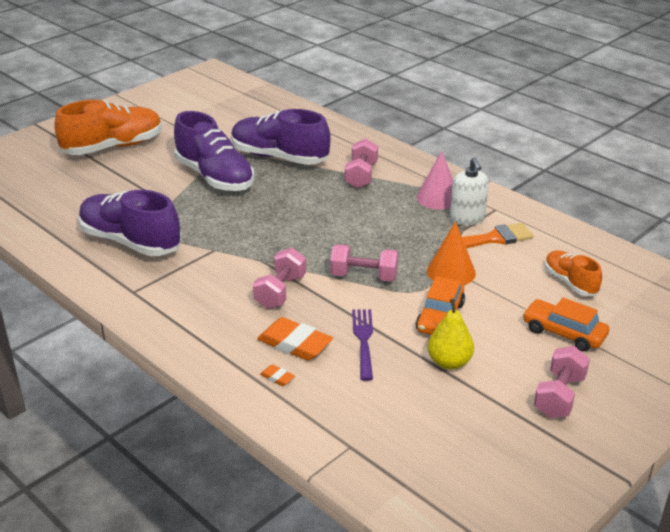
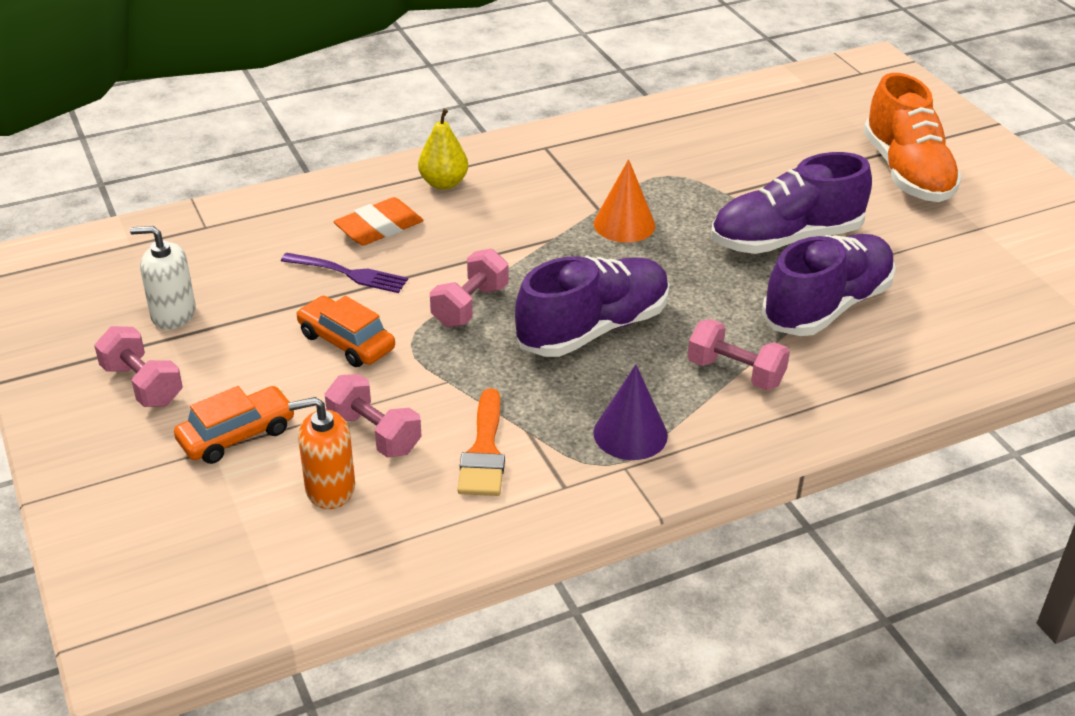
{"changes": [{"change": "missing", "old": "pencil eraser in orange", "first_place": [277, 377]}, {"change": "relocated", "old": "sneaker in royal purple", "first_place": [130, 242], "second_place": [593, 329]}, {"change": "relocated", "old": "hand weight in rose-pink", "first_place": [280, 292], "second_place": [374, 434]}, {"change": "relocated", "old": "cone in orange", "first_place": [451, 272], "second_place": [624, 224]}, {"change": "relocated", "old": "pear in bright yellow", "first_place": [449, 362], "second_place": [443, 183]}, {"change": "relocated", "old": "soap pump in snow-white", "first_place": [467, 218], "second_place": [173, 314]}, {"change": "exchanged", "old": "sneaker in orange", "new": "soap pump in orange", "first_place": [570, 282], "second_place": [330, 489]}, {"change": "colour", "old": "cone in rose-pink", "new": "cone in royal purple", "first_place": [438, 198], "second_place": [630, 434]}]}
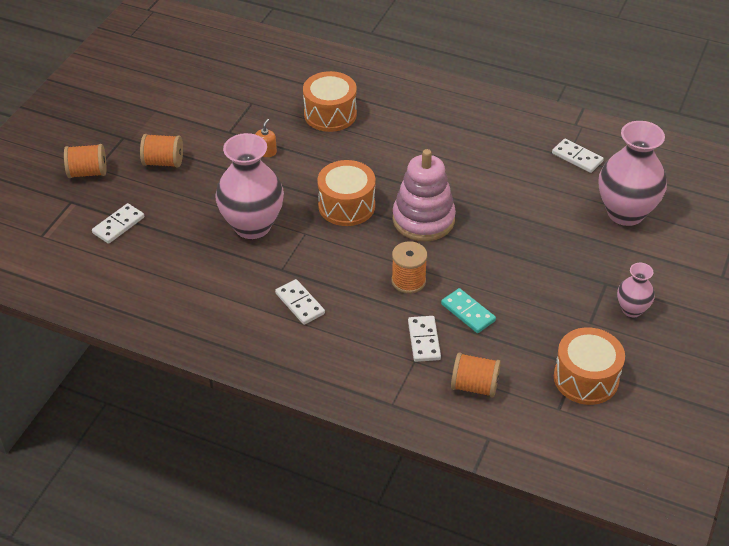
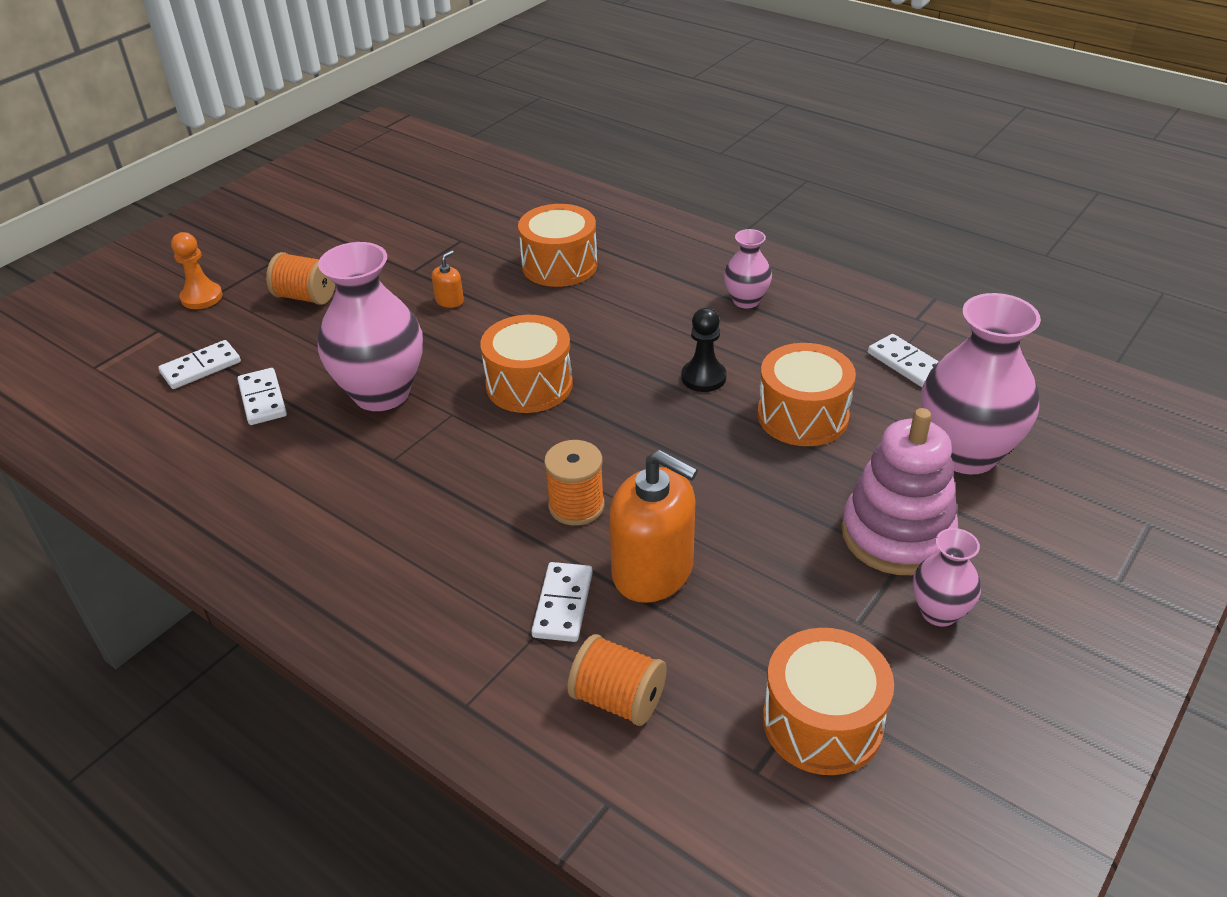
{"changes": [{"change": "appeared", "new": "chess pawn in jet-black", "second_place": [703, 377]}, {"change": "appeared", "new": "tall vase in rose-pink", "second_place": [746, 301]}, {"change": "appeared", "new": "snare drum in orange", "second_place": [802, 416]}, {"change": "relocated", "old": "domino tile in snow-white", "first_place": [300, 303], "second_place": [262, 399]}, {"change": "relocated", "old": "stacking rings in rose-pink", "first_place": [423, 219], "second_place": [897, 535]}, {"change": "exchanged", "old": "spool in orange", "new": "chess pawn in orange", "first_place": [87, 172], "second_place": [202, 297]}, {"change": "exchanged", "old": "domino tile in teal", "new": "soap pump in orange", "first_place": [468, 312], "second_place": [653, 570]}]}
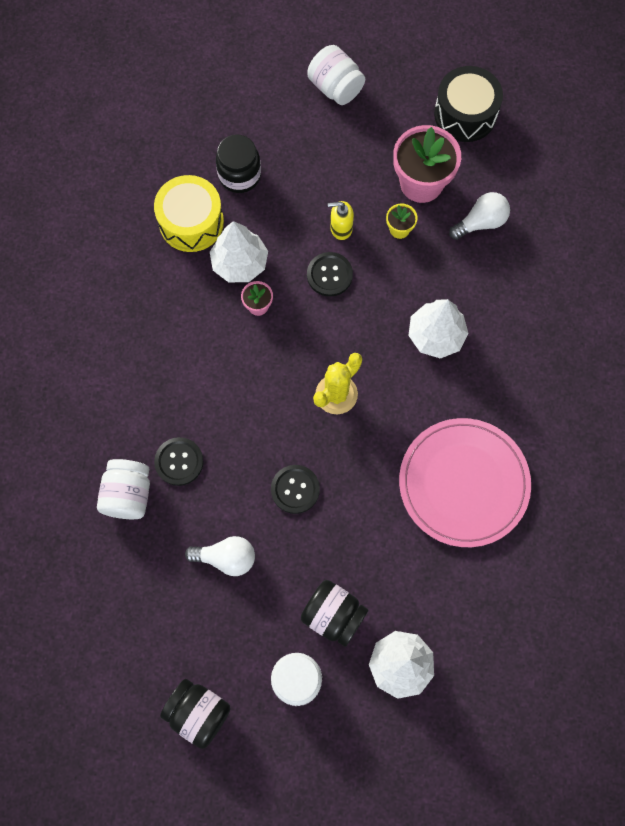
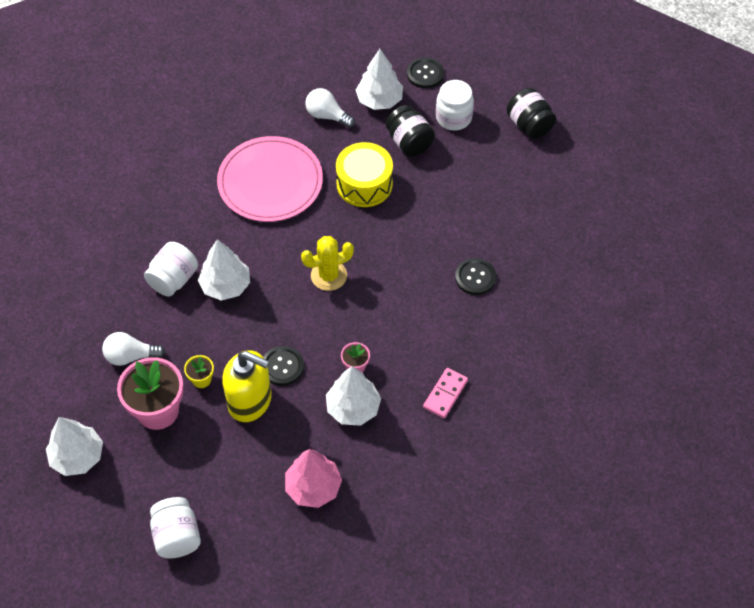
{"changes": [{"change": "appeared", "new": "domino tile in rose-pink", "second_place": [445, 394]}, {"change": "relocated", "old": "jam jar in snow-white", "first_place": [128, 495], "second_place": [173, 279]}, {"change": "relocated", "old": "snare drum in bright yellow", "first_place": [191, 222], "second_place": [364, 184]}, {"change": "relocated", "old": "lightbulb in snow-white", "first_place": [226, 558], "second_place": [327, 116]}, {"change": "relocated", "old": "button in jet-black", "first_place": [295, 489], "second_place": [425, 74]}, {"change": "exchanged", "old": "jam jar in jet-black", "new": "toy tree in rose-pink", "first_place": [239, 175], "second_place": [313, 487]}, {"change": "exchanged", "old": "snare drum in jet-black", "new": "toy tree in snow-white", "first_place": [465, 114], "second_place": [77, 456]}, {"change": "size", "old": "soap pump in bright yellow", "first_place": [341, 228], "second_place": [250, 401], "factor": 1.96}]}
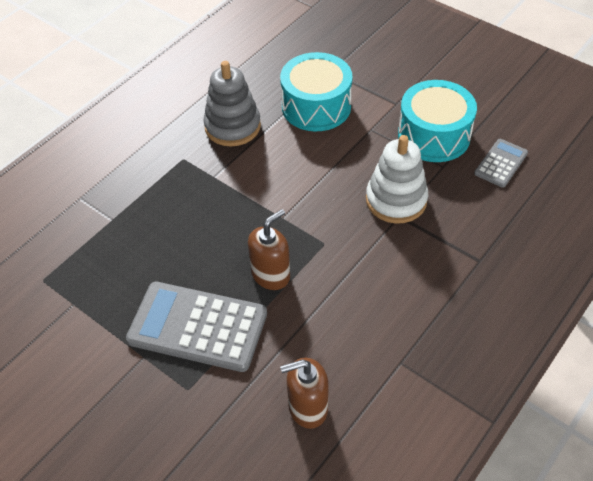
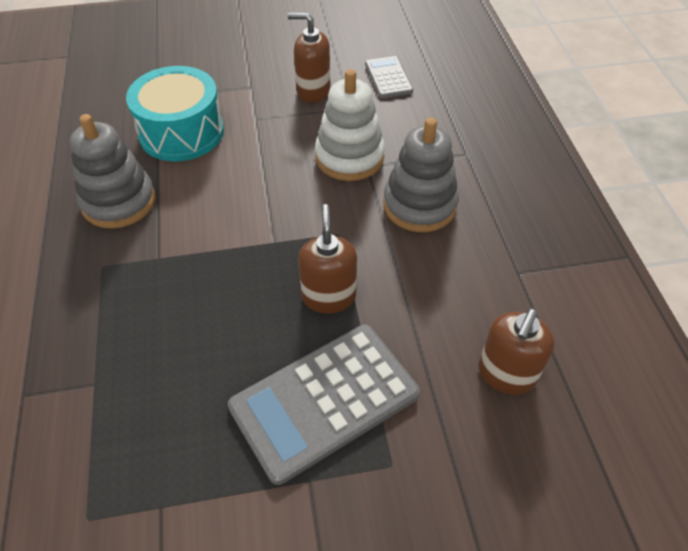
{"changes": [{"change": "appeared", "new": "stacking rings in ash-grey", "second_place": [419, 205]}, {"change": "exchanged", "old": "snare drum in teal", "new": "soap pump in dark brown", "first_place": [434, 135], "second_place": [313, 91]}]}
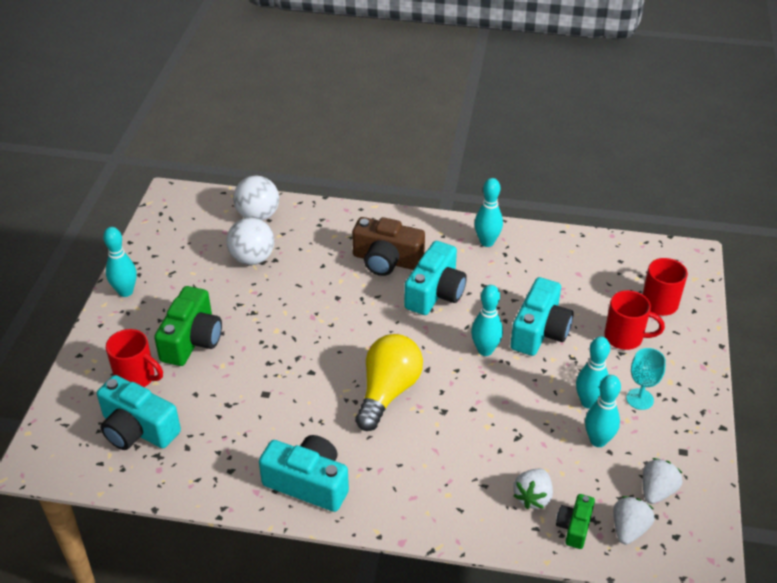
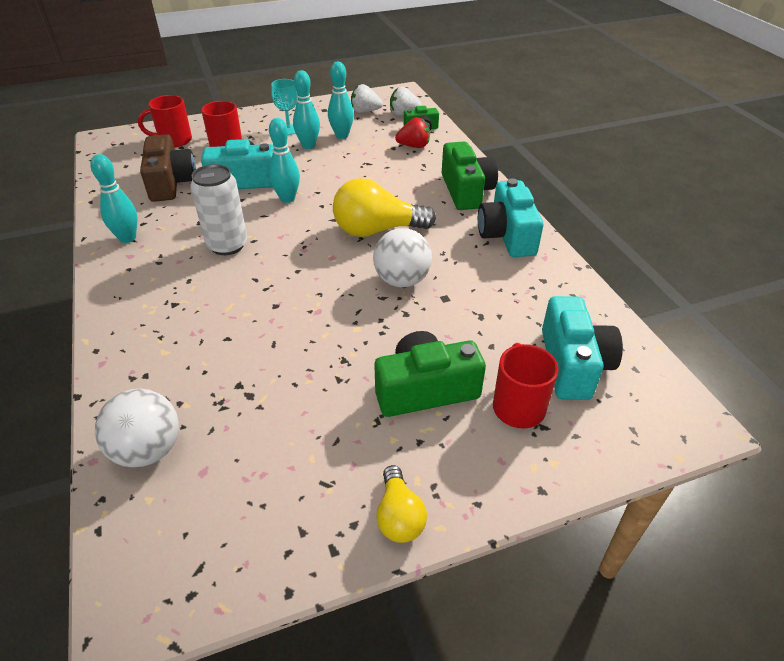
{"changes": [{"change": "appeared", "new": "camera in emerald", "second_place": [466, 191]}, {"change": "relocated", "old": "play ball in snow-white", "first_place": [252, 258], "second_place": [402, 280]}, {"change": "relocated", "old": "camera in dark brown", "first_place": [386, 260], "second_place": [171, 183]}, {"change": "exchanged", "old": "tenpin in teal", "new": "lightbulb in bright yellow", "first_place": [125, 292], "second_place": [399, 516]}, {"change": "exchanged", "old": "camera in teal", "new": "can in snow-white", "first_place": [435, 293], "second_place": [227, 245]}, {"change": "colour", "old": "toy strawberry in snow-white", "new": "toy strawberry in scarlet", "first_place": [533, 497], "second_place": [414, 146]}]}
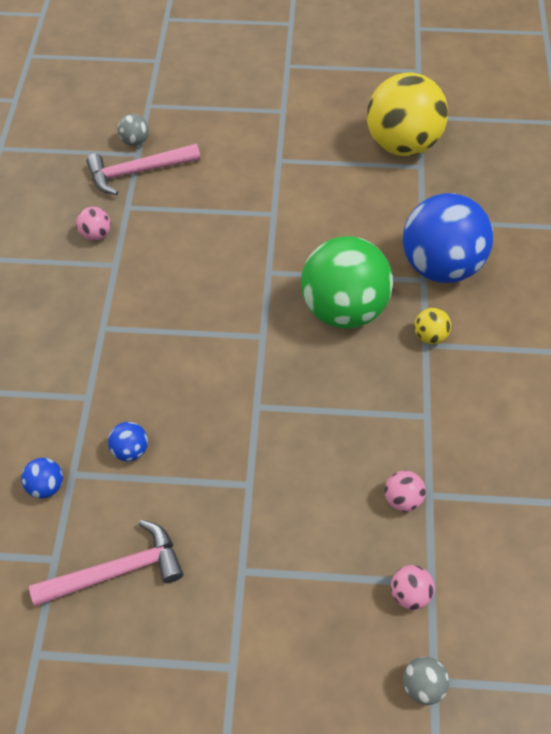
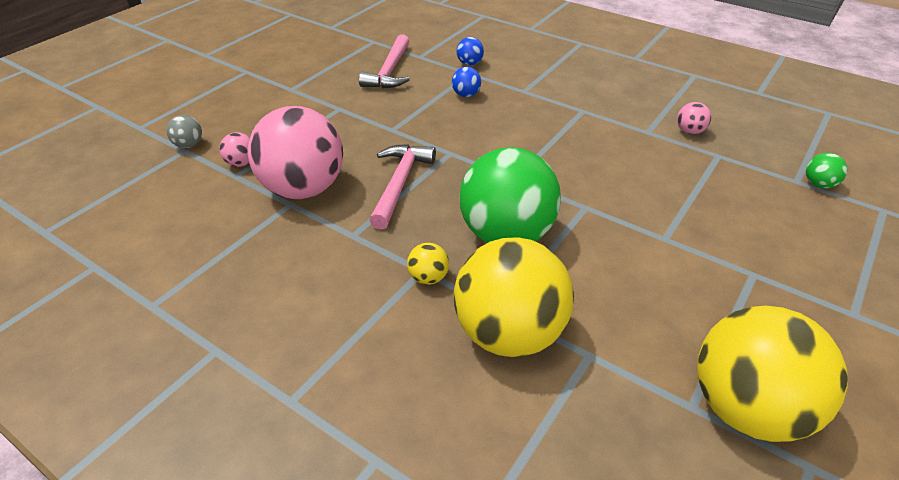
{"changes": [{"change": "relocated", "old": "claw hammer in rose-pink", "first_place": [138, 172], "second_place": [399, 184]}, {"change": "colour", "old": "play ball in ash-grey", "new": "play ball in emerald", "first_place": [135, 141], "second_place": [819, 184]}, {"change": "colour", "old": "play ball in cobalt", "new": "play ball in bright yellow", "first_place": [440, 266], "second_place": [509, 334]}, {"change": "size", "old": "play ball in rose-pink", "first_place": [402, 499], "second_place": [303, 189], "factor": 2.49}]}
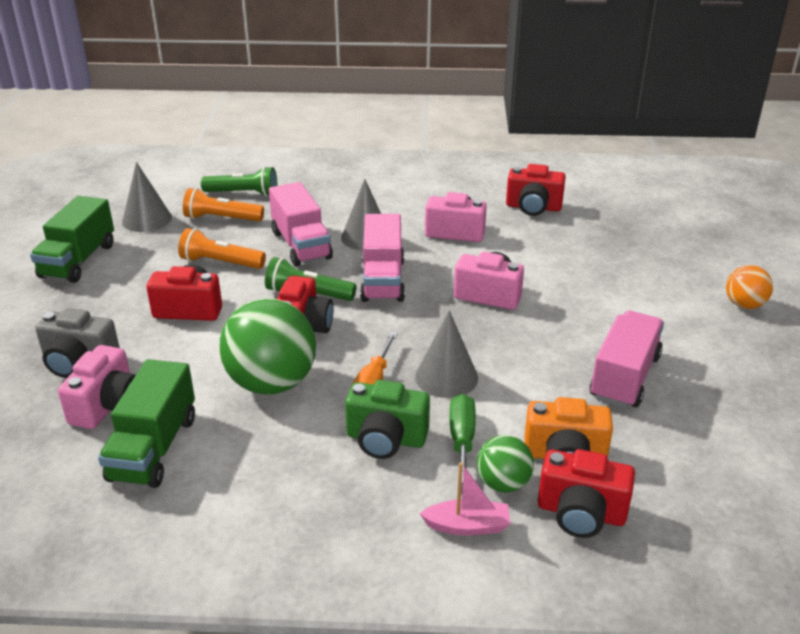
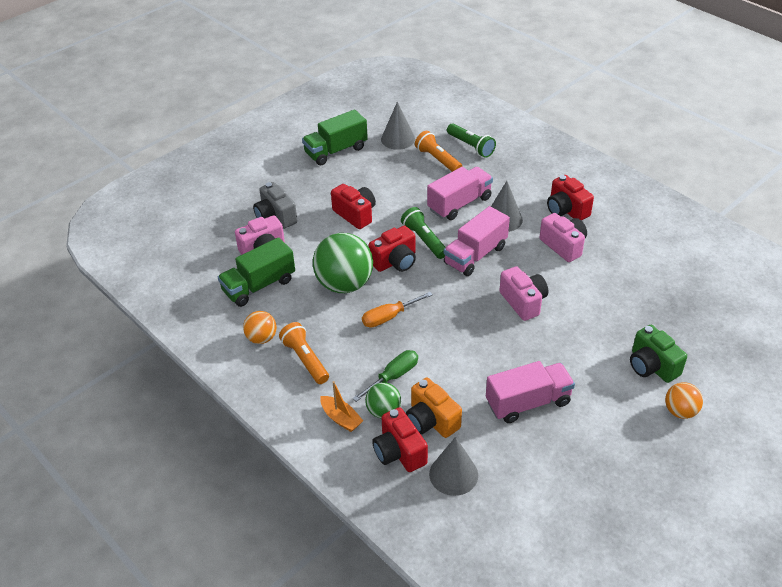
{"changes": [{"change": "appeared", "new": "play ball in orange", "second_place": [261, 338]}, {"change": "relocated", "old": "flashlight in orange", "first_place": [221, 263], "second_place": [305, 360]}, {"change": "relocated", "old": "camera in emerald", "first_place": [386, 439], "second_place": [652, 366]}, {"change": "relocated", "old": "cone in ash-grey", "first_place": [446, 377], "second_place": [453, 474]}, {"change": "relocated", "old": "camera in scarlet", "first_place": [533, 207], "second_place": [566, 210]}, {"change": "colour", "old": "sailboat in rose-pink", "new": "sailboat in orange", "first_place": [467, 526], "second_place": [341, 418]}, {"change": "spun", "old": "truck in rose-pink", "first_place": [301, 245], "second_place": [459, 204], "degrees": -150}]}
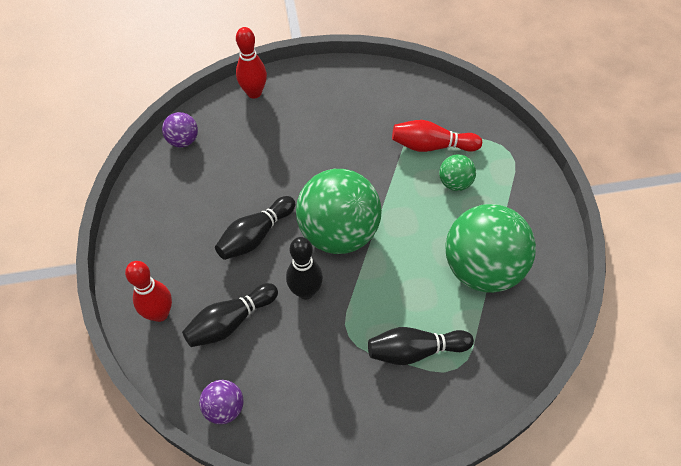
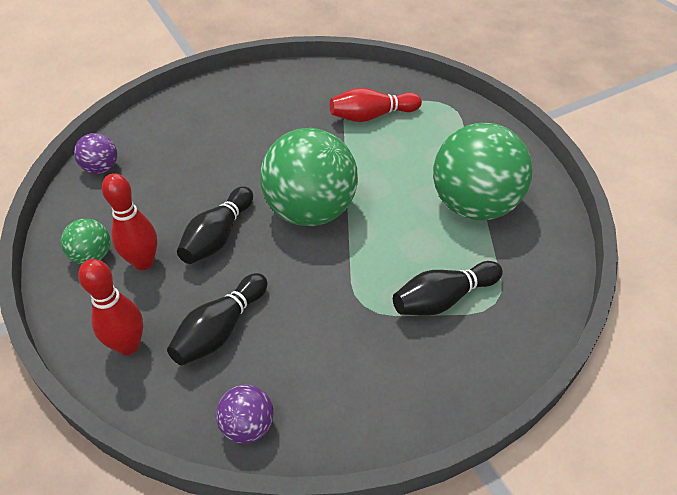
{"changes": [{"change": "missing", "old": "tenpin in jet-black", "first_place": [306, 291]}, {"change": "relocated", "old": "tenpin in scarlet", "first_place": [254, 93], "second_place": [143, 262]}, {"change": "relocated", "old": "play ball in emerald", "first_place": [455, 183], "second_place": [92, 256]}]}
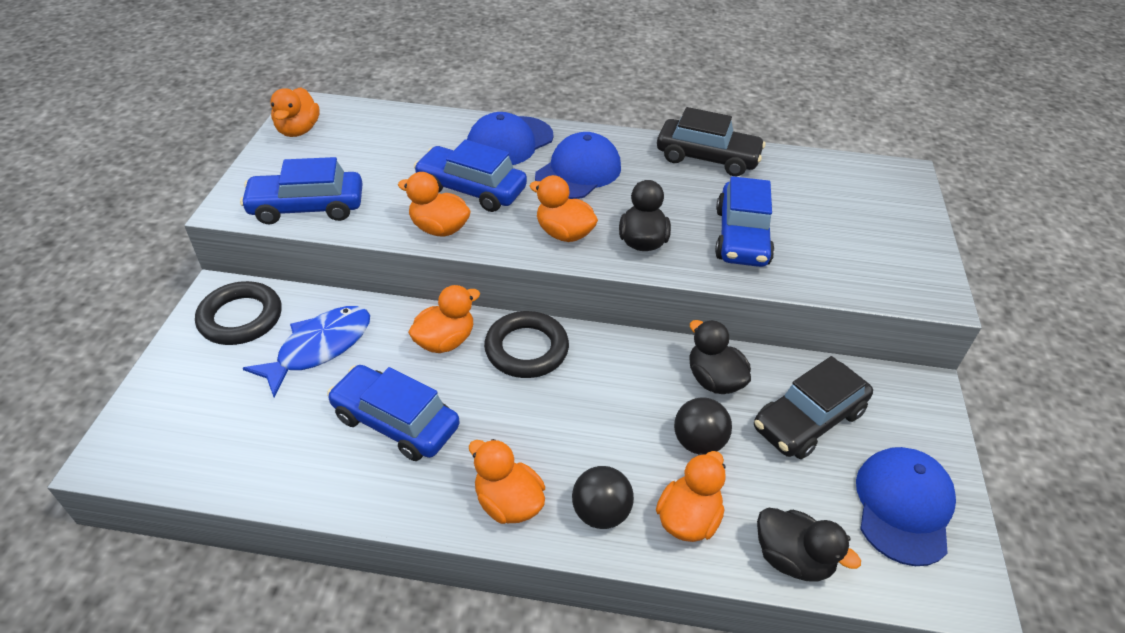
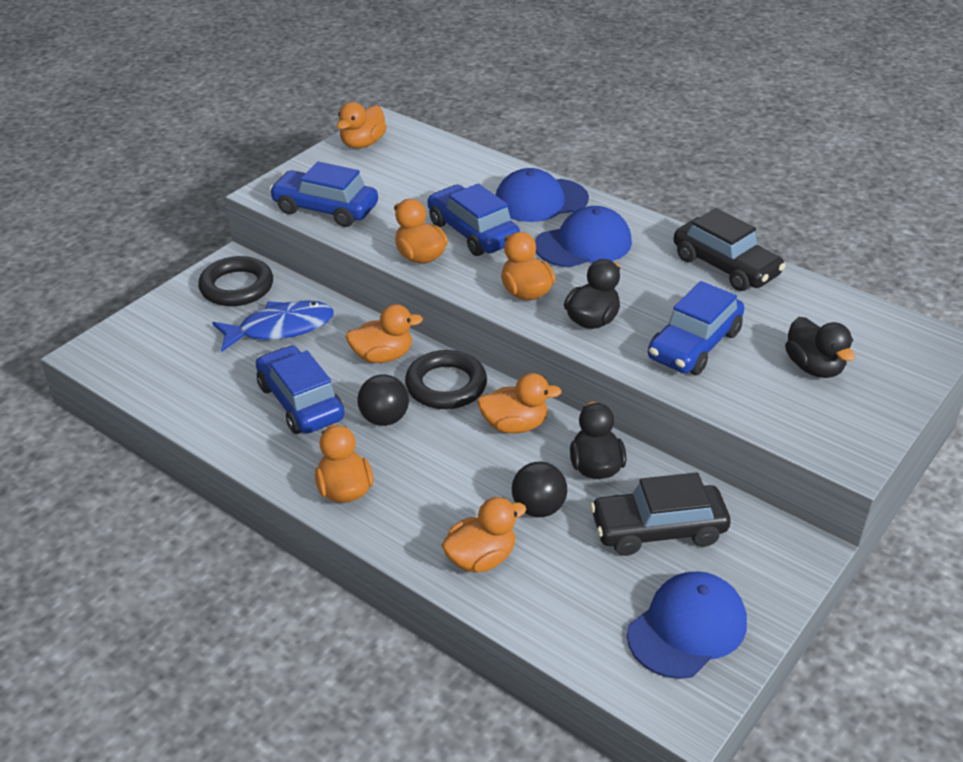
{"changes": [{"change": "appeared", "new": "rubber duck in orange", "second_place": [514, 425]}, {"change": "relocated", "old": "play ball in jet-black", "first_place": [600, 513], "second_place": [384, 419]}, {"change": "relocated", "old": "rubber duck in jet-black", "first_place": [792, 558], "second_place": [814, 367]}]}
